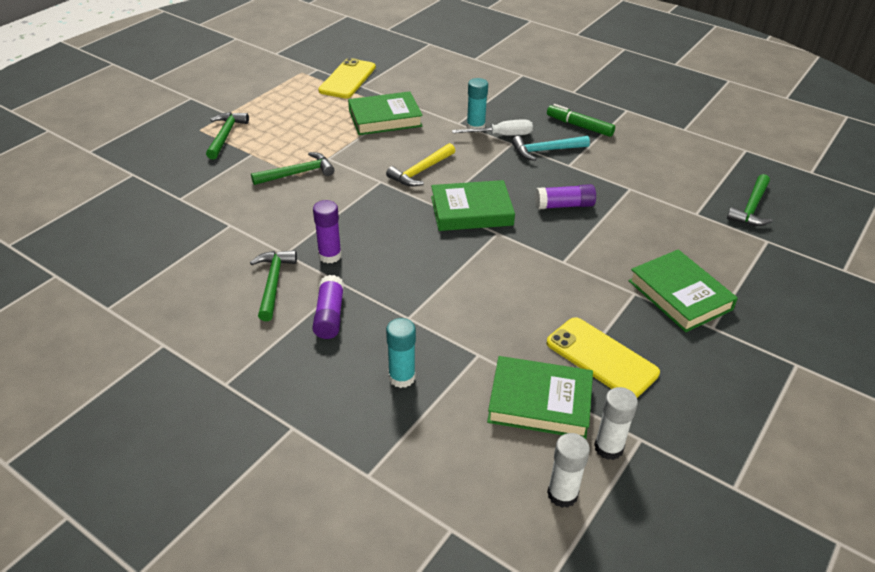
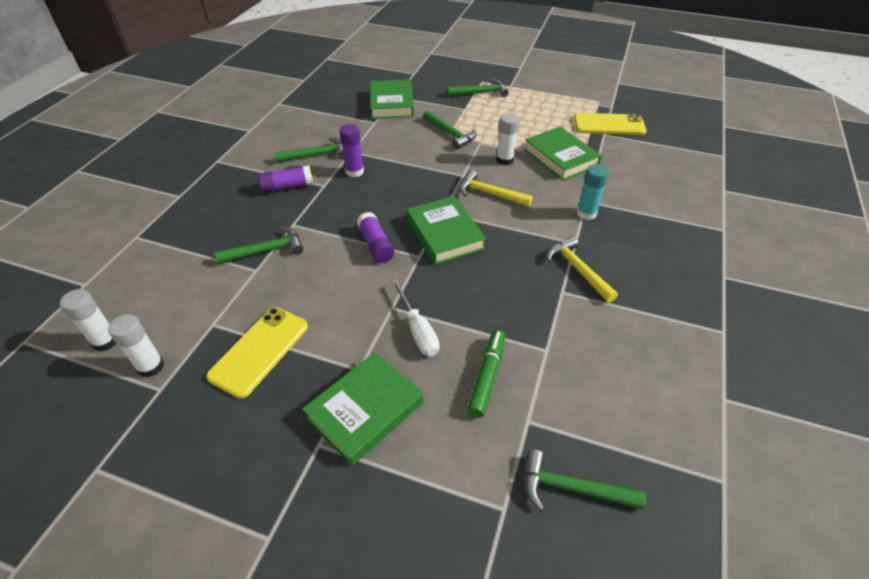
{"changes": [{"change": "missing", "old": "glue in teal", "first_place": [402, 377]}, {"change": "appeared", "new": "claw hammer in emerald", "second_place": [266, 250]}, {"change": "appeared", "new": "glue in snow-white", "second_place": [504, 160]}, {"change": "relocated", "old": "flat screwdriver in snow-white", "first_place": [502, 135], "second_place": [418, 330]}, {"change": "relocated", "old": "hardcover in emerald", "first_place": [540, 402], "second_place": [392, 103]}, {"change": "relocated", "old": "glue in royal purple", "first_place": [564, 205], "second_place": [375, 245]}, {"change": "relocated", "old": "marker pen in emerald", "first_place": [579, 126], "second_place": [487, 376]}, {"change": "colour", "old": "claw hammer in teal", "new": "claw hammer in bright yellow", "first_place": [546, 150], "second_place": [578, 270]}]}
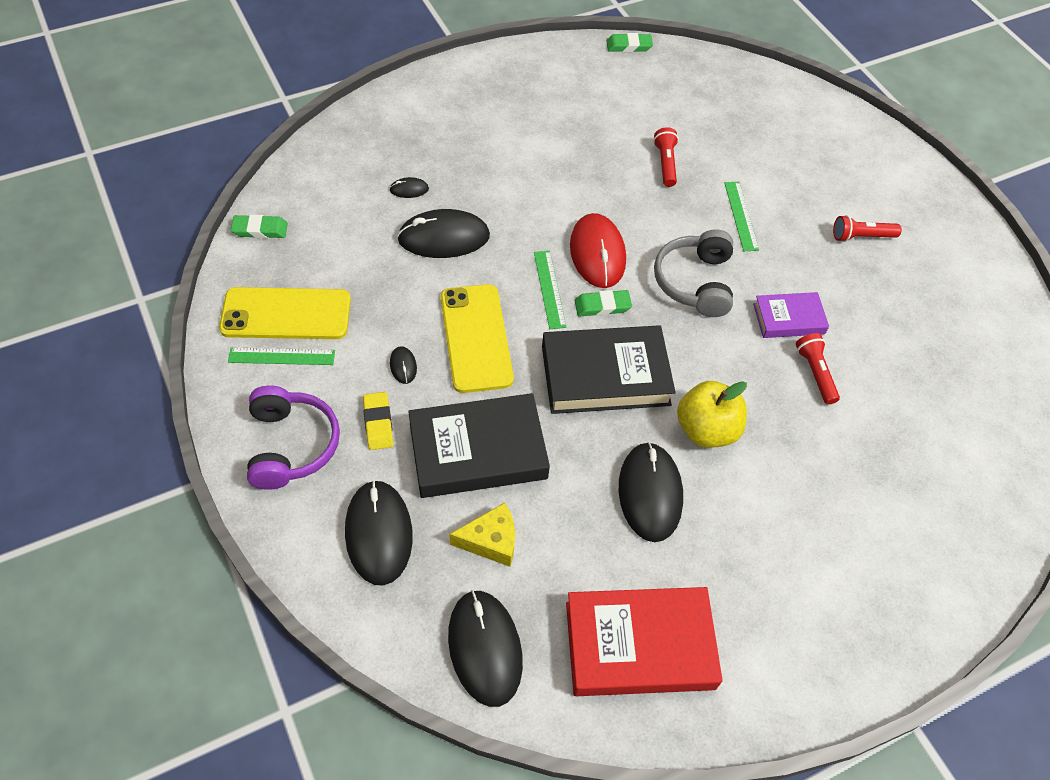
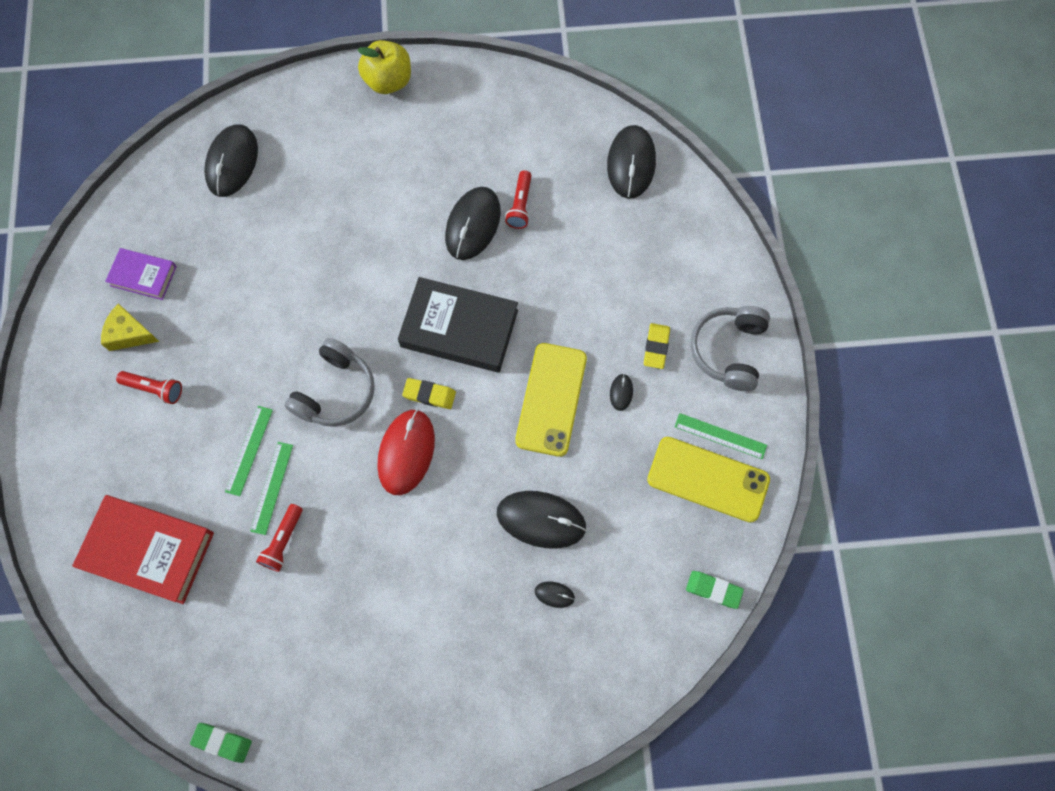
{"changes": [{"change": "missing", "old": "hardcover in jet-black", "first_place": [478, 451]}, {"change": "relocated", "old": "computer mouse in jet-black", "first_place": [378, 533], "second_place": [232, 162]}, {"change": "relocated", "old": "cheese wedge in bright yellow", "first_place": [490, 541], "second_place": [129, 334]}, {"change": "relocated", "old": "measuring stick in emerald", "first_place": [549, 289], "second_place": [272, 487]}, {"change": "relocated", "old": "hardcover in scarlet", "first_place": [639, 645], "second_place": [148, 551]}, {"change": "relocated", "old": "toy apple in bright yellow", "first_place": [706, 430], "second_place": [388, 81]}, {"change": "relocated", "old": "hardcover in royal purple", "first_place": [788, 319], "second_place": [143, 276]}, {"change": "relocated", "old": "flashlight in scarlet", "first_place": [815, 373], "second_place": [520, 205]}, {"change": "colour", "old": "headphones in royal purple", "new": "headphones in ash-grey", "first_place": [291, 445], "second_place": [728, 351]}, {"change": "colour", "old": "pencil eraser in emerald", "new": "pencil eraser in bright yellow", "first_place": [602, 306], "second_place": [429, 395]}]}
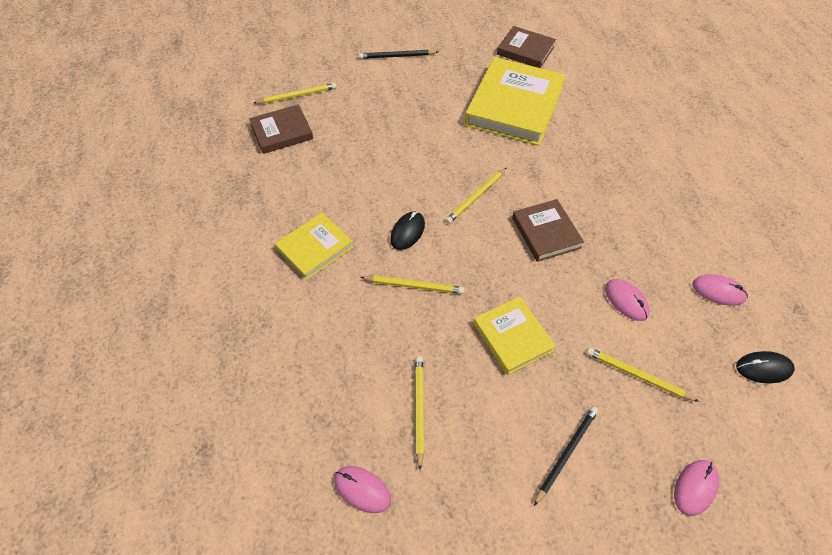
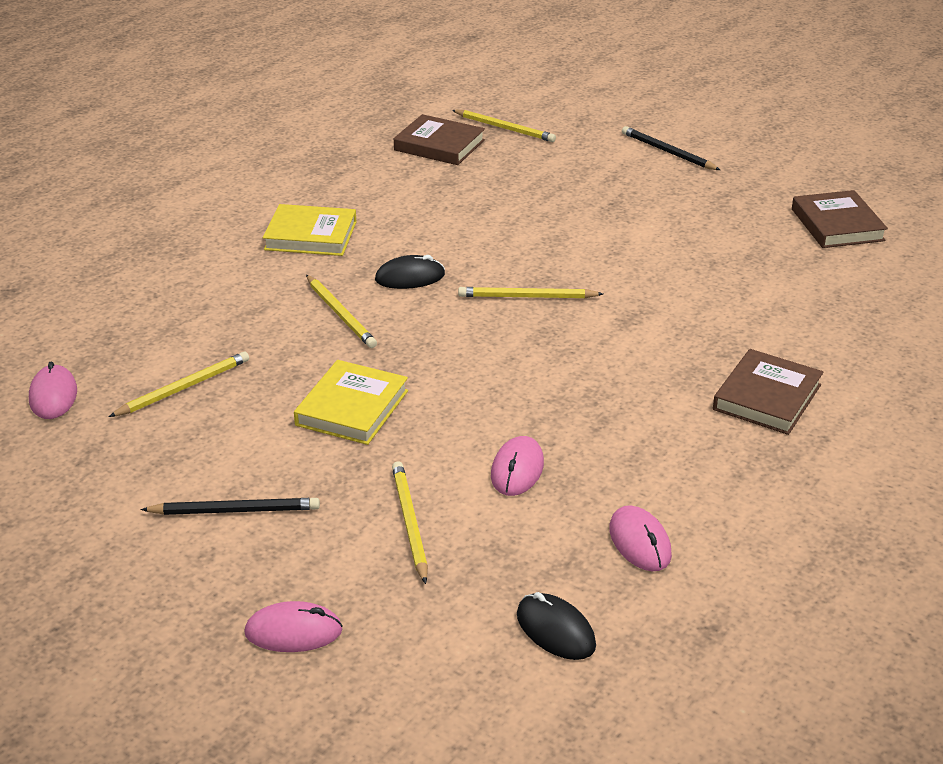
{"changes": [{"change": "missing", "old": "hardcover in bright yellow", "first_place": [514, 106]}, {"change": "relocated", "old": "hardcover in dark brown", "first_place": [546, 233], "second_place": [767, 397]}]}
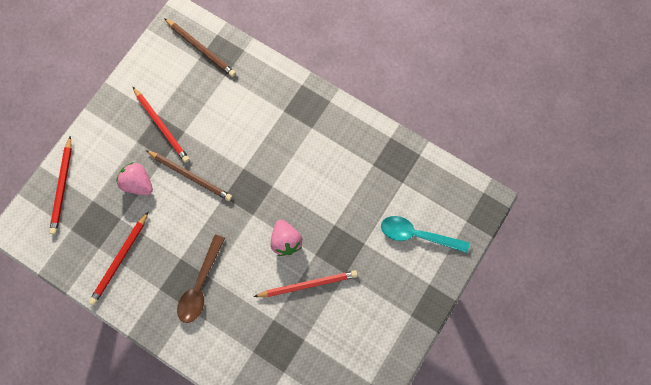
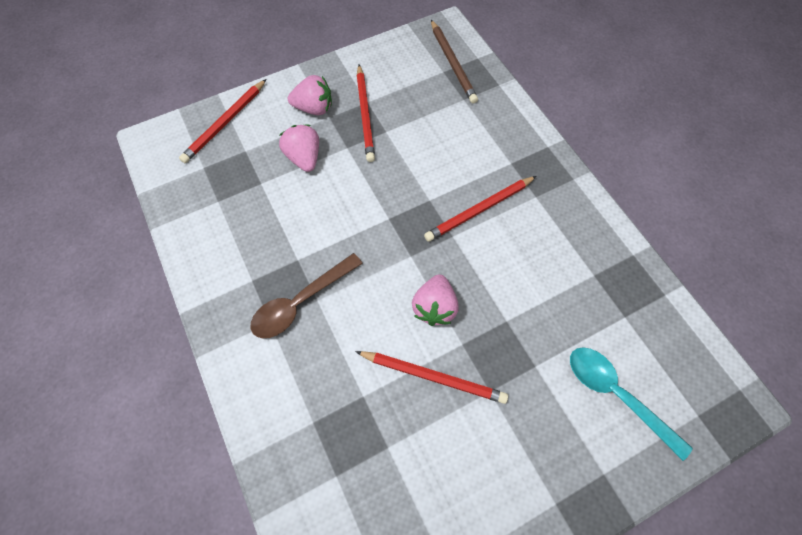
{"changes": [{"change": "missing", "old": "lead pencil in dark brown", "first_place": [190, 176]}, {"change": "appeared", "new": "toy strawberry in rose-pink", "second_place": [314, 108]}, {"change": "relocated", "old": "lead pencil in scarlet", "first_place": [120, 259], "second_place": [479, 210]}]}
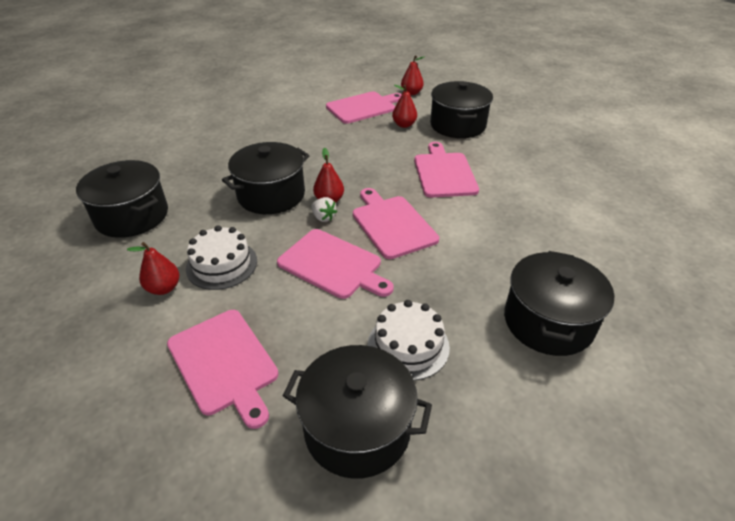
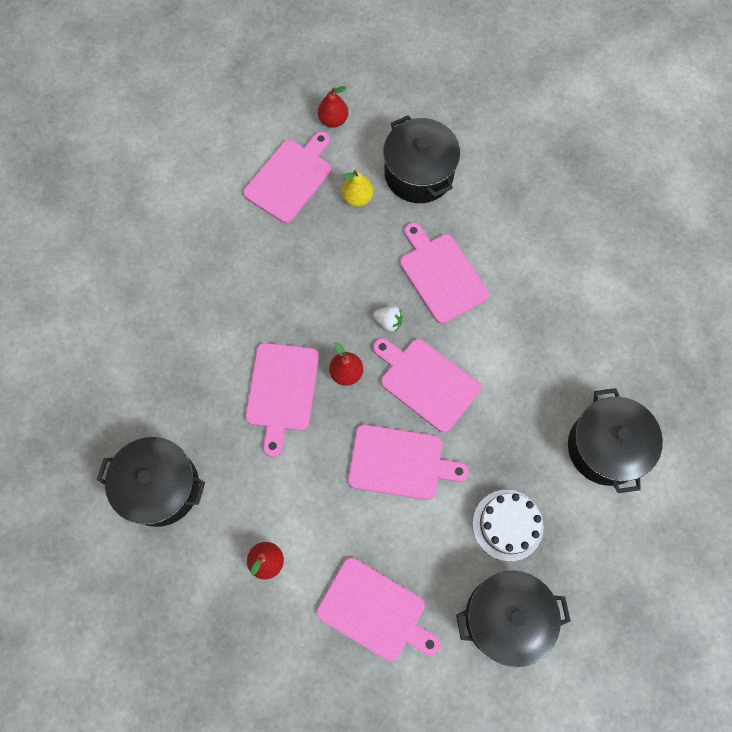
{"changes": [{"change": "missing", "old": "cake in snow-white", "first_place": [222, 264]}, {"change": "relocated", "old": "toy strawberry in snow-white", "first_place": [323, 217], "second_place": [388, 322]}, {"change": "exchanged", "old": "cooking pot in jet-black", "new": "chopping board in rose-pink", "first_place": [271, 195], "second_place": [282, 391]}, {"change": "colour", "old": "pear in scarlet", "new": "pear in bright yellow", "first_place": [404, 125], "second_place": [357, 198]}]}
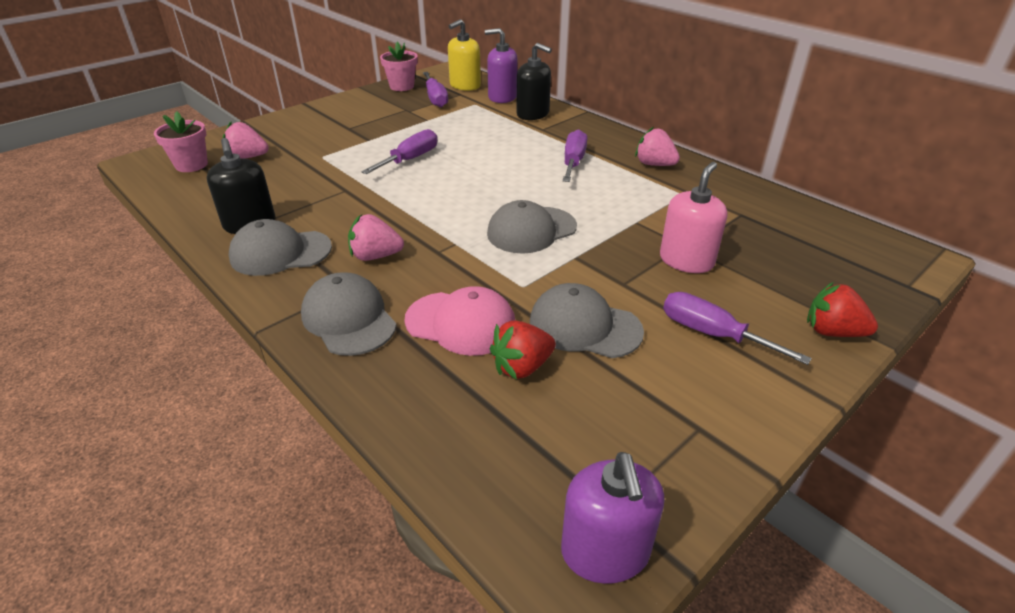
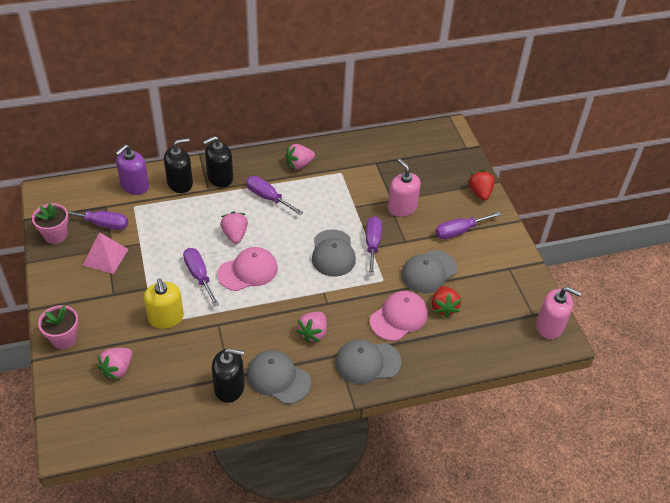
{"changes": [{"change": "appeared", "new": "pyramid in rose-pink", "second_place": [105, 257]}, {"change": "appeared", "new": "soap pump in jet-black", "second_place": [220, 178]}, {"change": "appeared", "new": "baseball cap in rose-pink", "second_place": [248, 271]}, {"change": "appeared", "new": "toy strawberry in rose-pink", "second_place": [235, 235]}, {"change": "appeared", "new": "flat screwdriver in royal purple", "second_place": [372, 244]}, {"change": "relocated", "old": "plant pot in rose-pink", "first_place": [191, 165], "second_place": [64, 339]}, {"change": "relocated", "old": "soap pump in bright yellow", "first_place": [465, 85], "second_place": [166, 318]}, {"change": "colour", "old": "soap pump in royal purple", "new": "soap pump in rose-pink", "first_place": [605, 552], "second_place": [549, 326]}, {"change": "spun", "old": "baseball cap in ash-grey", "first_place": [280, 253], "second_place": [278, 378], "degrees": 105}, {"change": "spun", "old": "toy strawberry in scarlet", "first_place": [832, 332], "second_place": [480, 193], "degrees": 120}]}
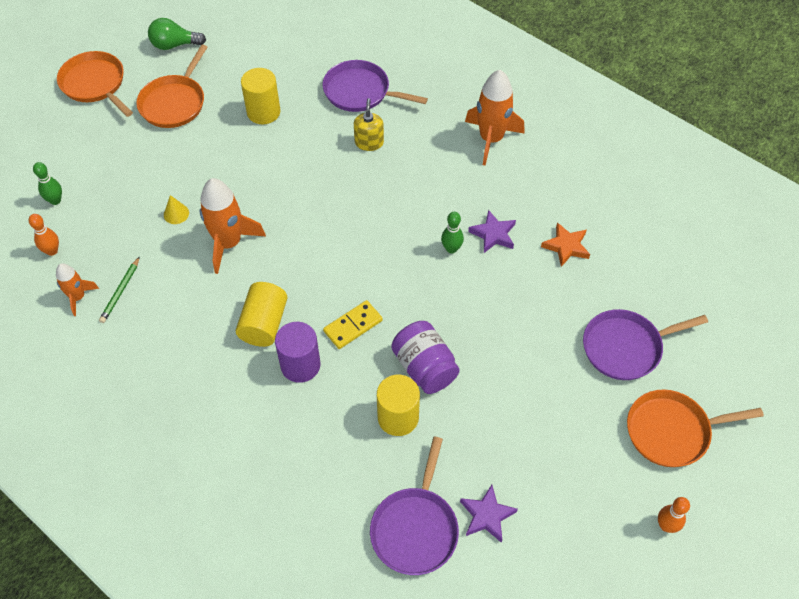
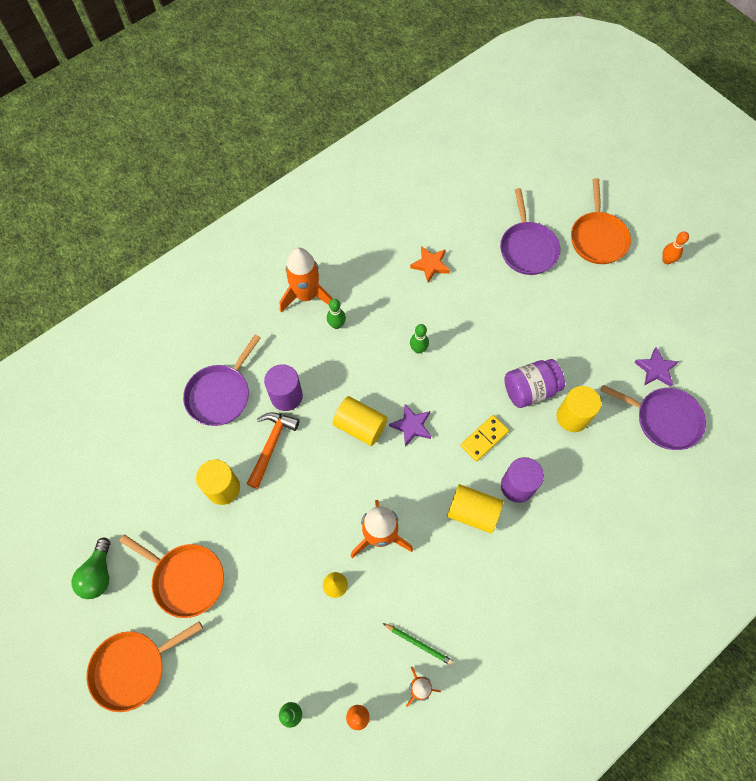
{"changes": [{"change": "appeared", "new": "claw hammer in orange", "second_place": [271, 445]}, {"change": "appeared", "new": "tenpin in emerald", "second_place": [337, 325]}, {"change": "appeared", "new": "cylinder in bright yellow", "second_place": [360, 426]}, {"change": "relocated", "old": "five-pointed star in royal purple", "first_place": [493, 234], "second_place": [411, 426]}, {"change": "exchanged", "old": "soap pump in bright yellow", "new": "cylinder in royal purple", "first_place": [369, 142], "second_place": [286, 396]}, {"change": "spun", "old": "domino tile in bright yellow", "first_place": [353, 326], "second_place": [484, 438], "degrees": 75}]}
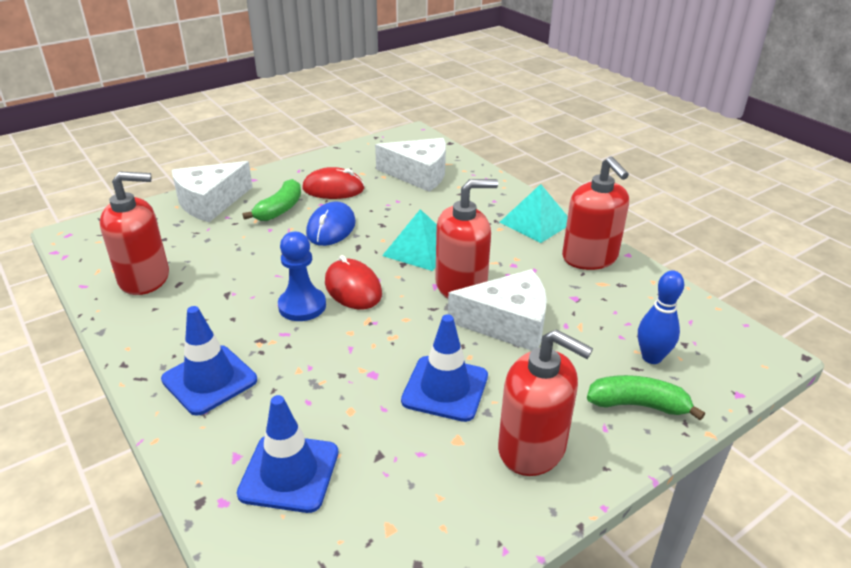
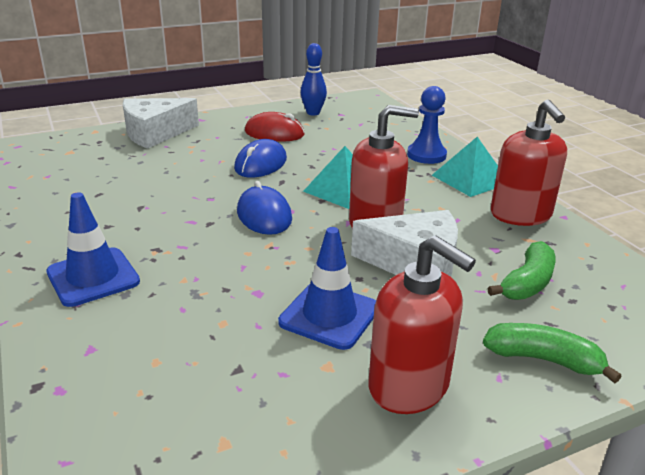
{"changes": [{"change": "missing", "old": "soap pump in scarlet", "first_place": [145, 278]}, {"change": "missing", "old": "road cone in cobalt", "first_place": [289, 473]}, {"change": "missing", "old": "cheese wedge in snow-white", "first_place": [419, 174]}, {"change": "relocated", "old": "banana fruit in emerald", "first_place": [280, 209], "second_place": [527, 283]}, {"change": "relocated", "old": "chess pawn in cobalt", "first_place": [302, 306], "second_place": [426, 155]}, {"change": "relocated", "old": "tenpin in cobalt", "first_place": [651, 357], "second_place": [313, 113]}, {"change": "colour", "old": "computer mouse in scarlet", "new": "computer mouse in cobalt", "first_place": [353, 288], "second_place": [264, 215]}]}
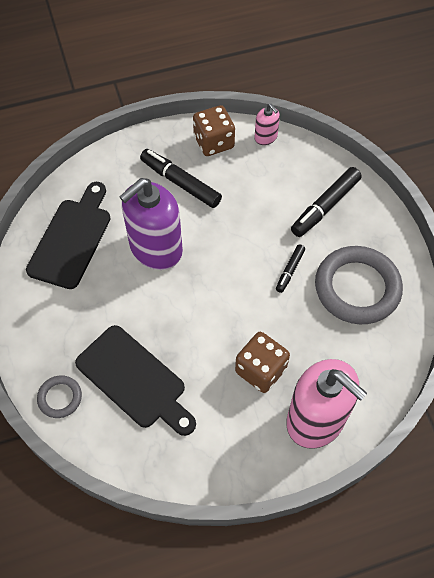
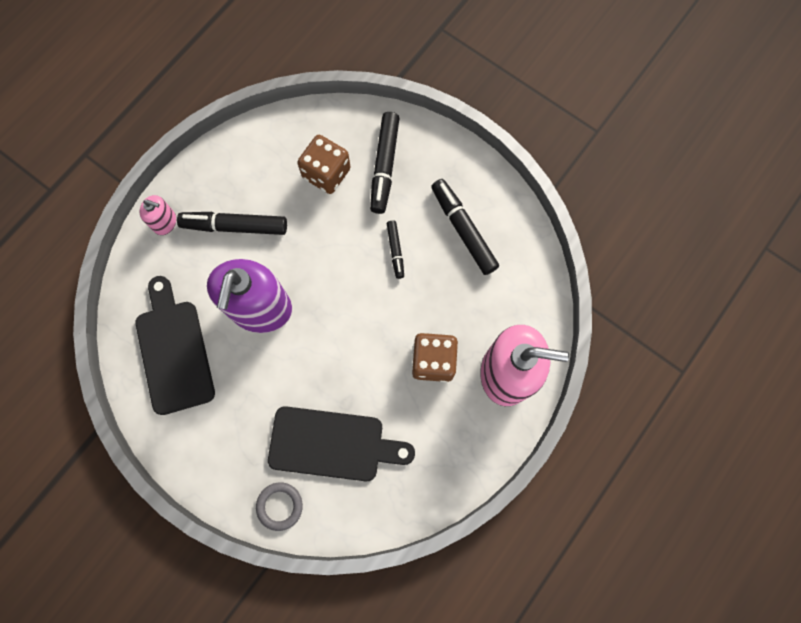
{"changes": [{"change": "relocated", "old": "die in dark brown", "first_place": [214, 142], "second_place": [326, 173]}, {"change": "relocated", "old": "soap pump in rose-pink", "first_place": [266, 137], "second_place": [165, 222]}, {"change": "exchanged", "old": "ring in ash-grey", "new": "marker pen in jet-black", "first_place": [357, 288], "second_place": [463, 229]}]}
